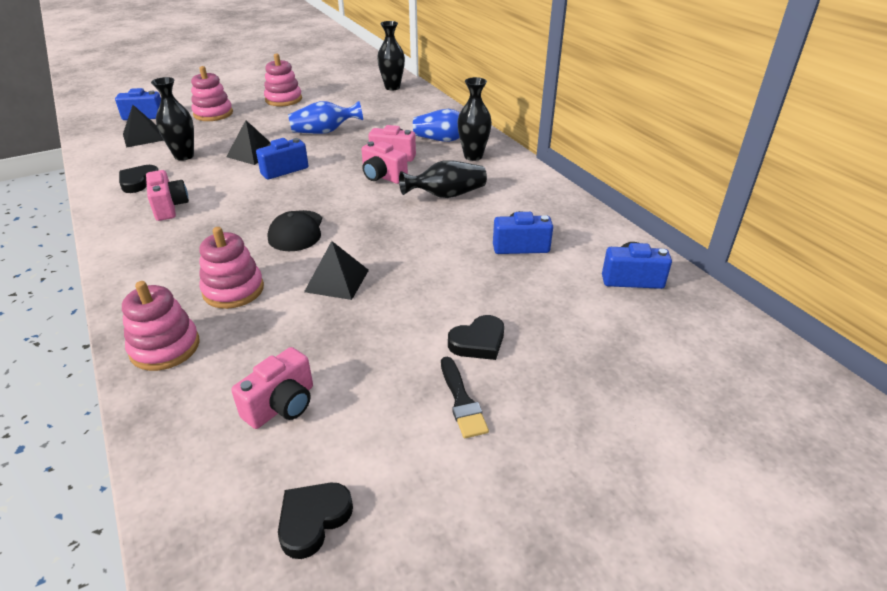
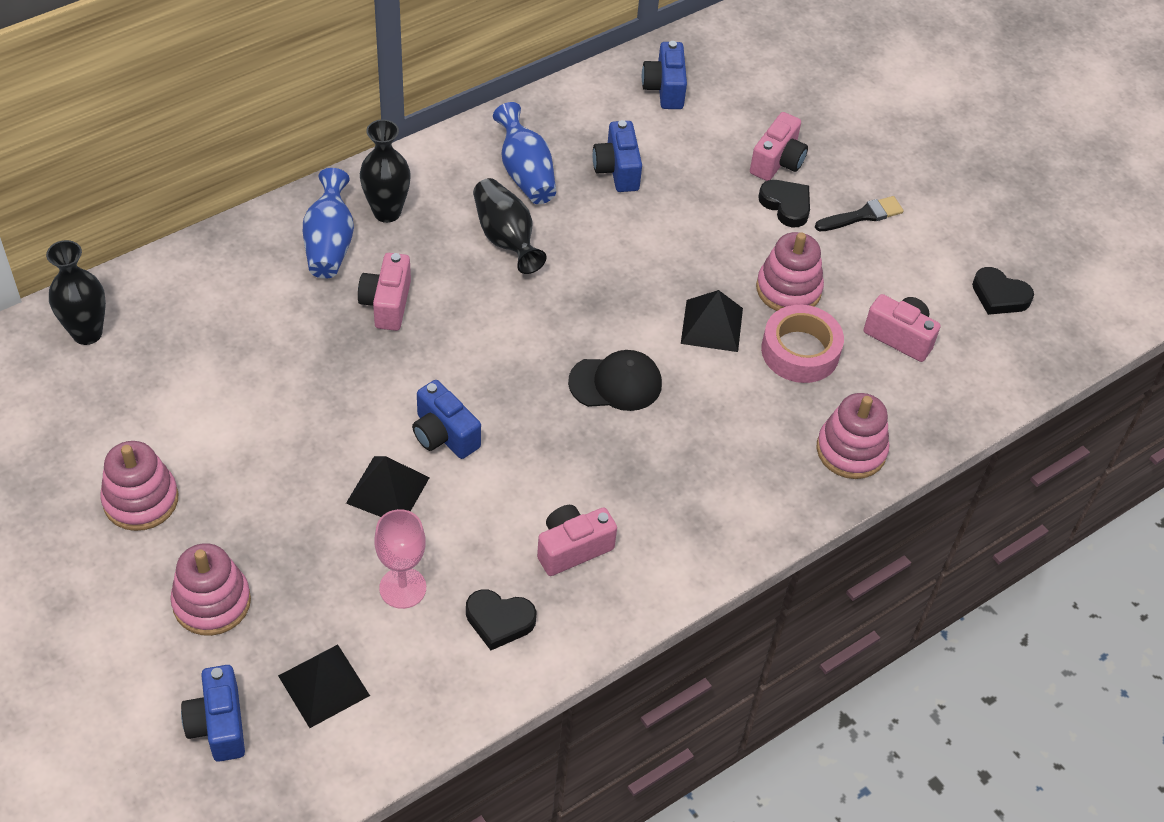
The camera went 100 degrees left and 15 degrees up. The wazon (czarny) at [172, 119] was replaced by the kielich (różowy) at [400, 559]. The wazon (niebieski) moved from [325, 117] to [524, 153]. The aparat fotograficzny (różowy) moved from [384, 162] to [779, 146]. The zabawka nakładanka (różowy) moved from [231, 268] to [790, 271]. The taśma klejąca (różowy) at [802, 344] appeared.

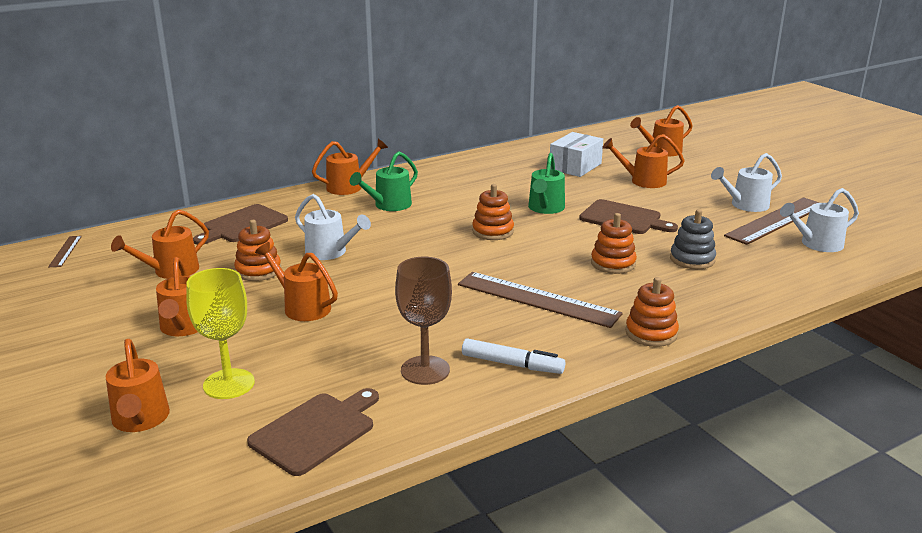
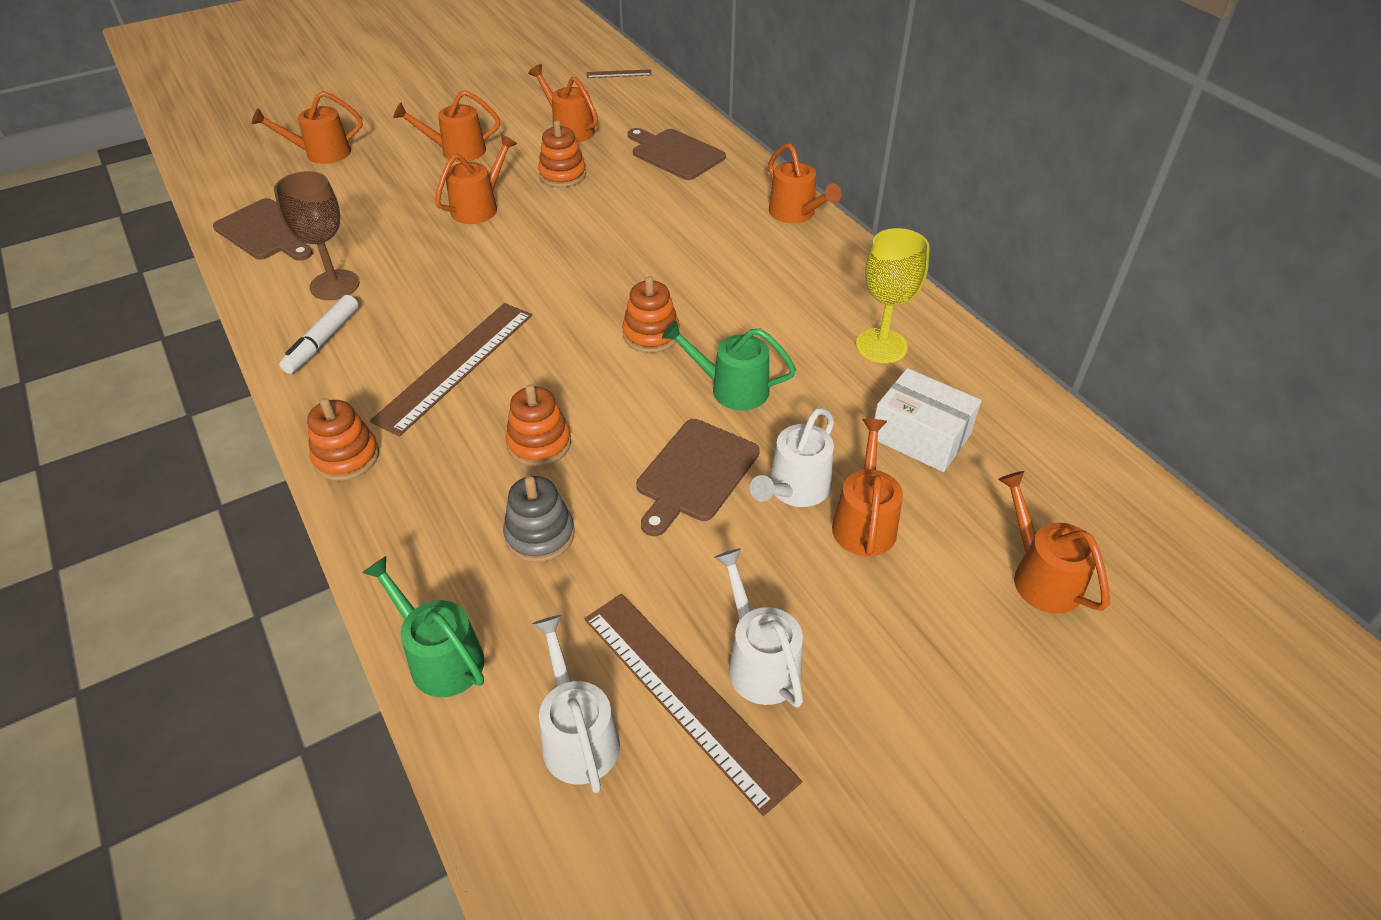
The camera went 90 degrees right and 20 degrees up. The konewka (zielony) moved from [384, 181] to [423, 626]. The konewka (biały) moved from [333, 227] to [792, 457]. The kielich (żółty) moved from [220, 333] to [893, 295].

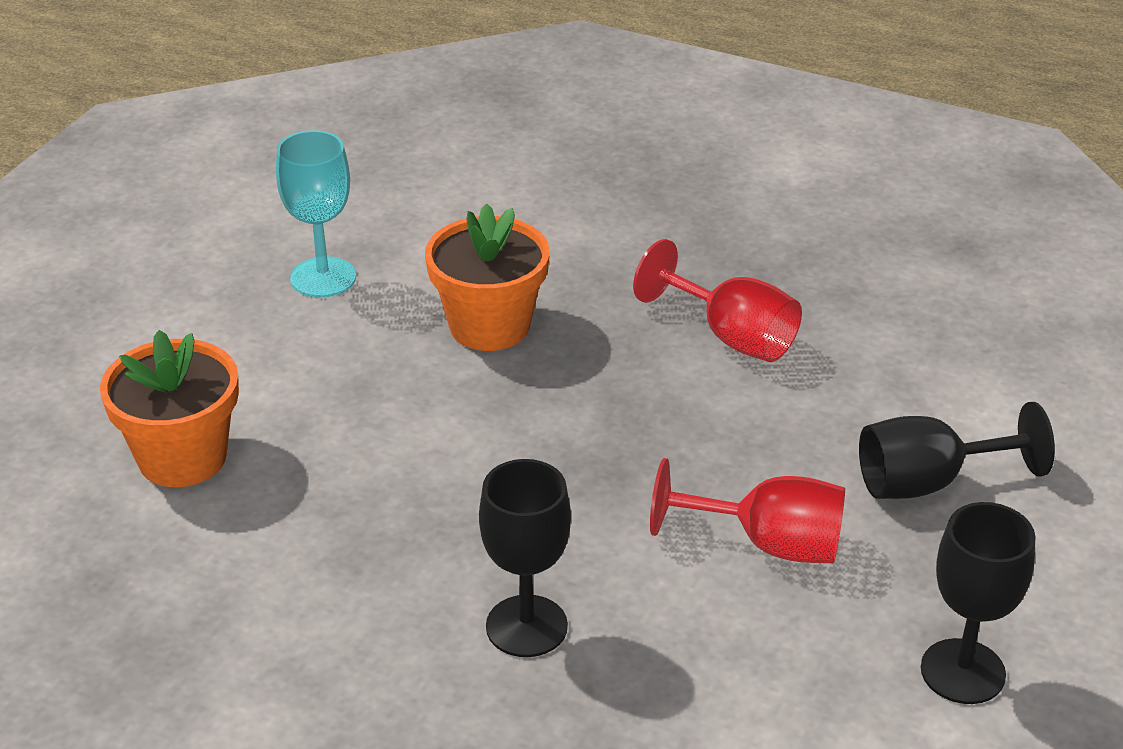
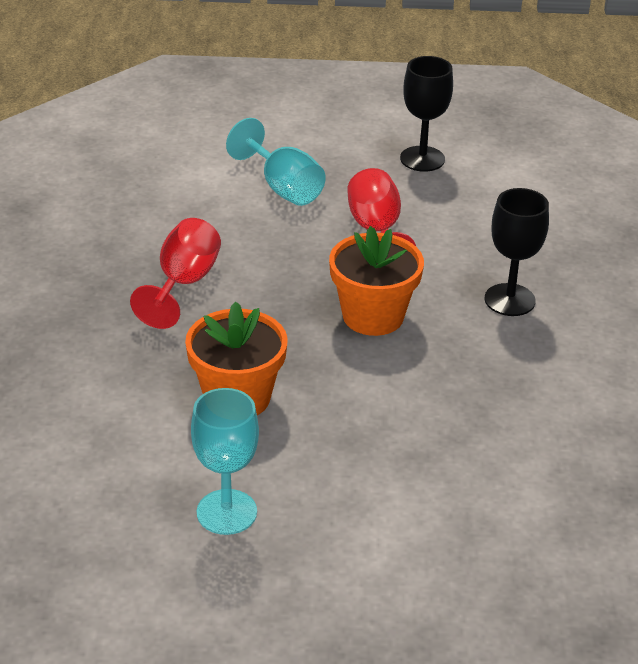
The camera went 115 degrees left and 0 degrees up. The kielich (czarny) at [957, 450] became the kielich (turkusowy) at [276, 162]. The doniczka (pomarańczowy) moved from [169, 408] to [376, 281].

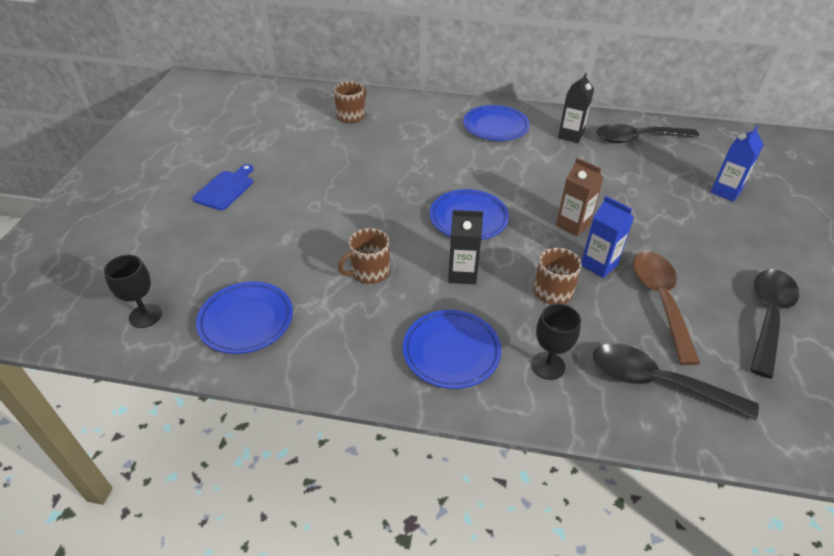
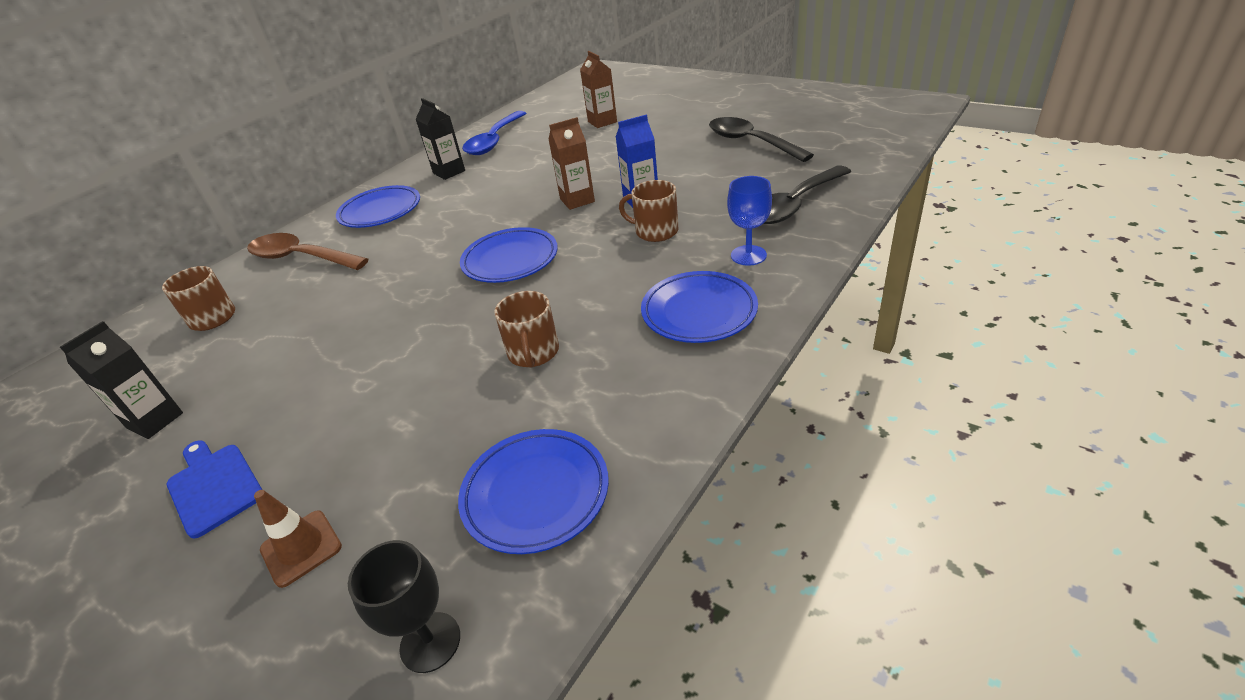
The camera went 60 degrees left and 5 degrees down. The karton mleka (czarny) moved from [465, 247] to [121, 380]. The łyżka (brązowy) moved from [666, 308] to [308, 251]. The pachołek (brązowy) at [298, 539] appeared. The łyżka (czarny) at [647, 133] became the łyżka (niebieski) at [494, 133]. The karton mleka (niebieski) at [737, 164] became the karton mleka (brązowy) at [598, 89]. The kielich (czarny) at [556, 342] became the kielich (niebieski) at [749, 221].

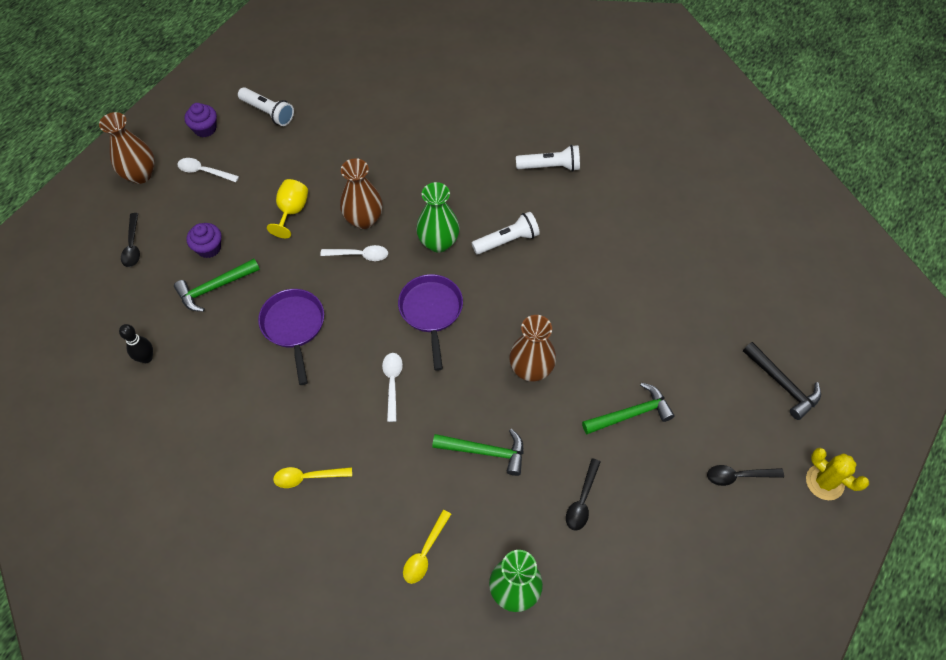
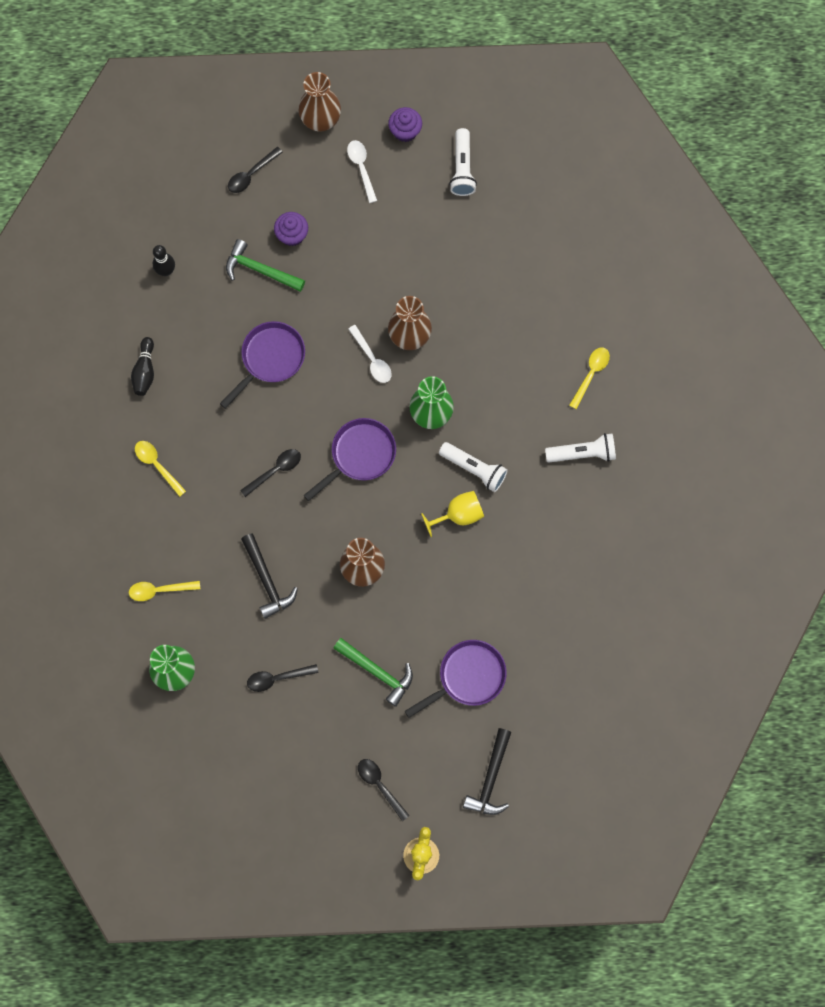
The camera went 55 degrees right and 15 degrees up. The kręgiel (czarny) at [142, 366] appeared. The łyżka (biały) at [392, 387] became the łyżka (czarny) at [270, 473]. The młotek (zielony) at [478, 452] became the młotek (czarny) at [269, 576]. The patelnia (fioletowy) at [456, 679] appeared. The kielich (żółty) moved from [287, 208] to [452, 514]. The latarka (biały) at [548, 158] turned 60 degrees counterclockwise. The łyżka (żółty) at [589, 378] appeared.

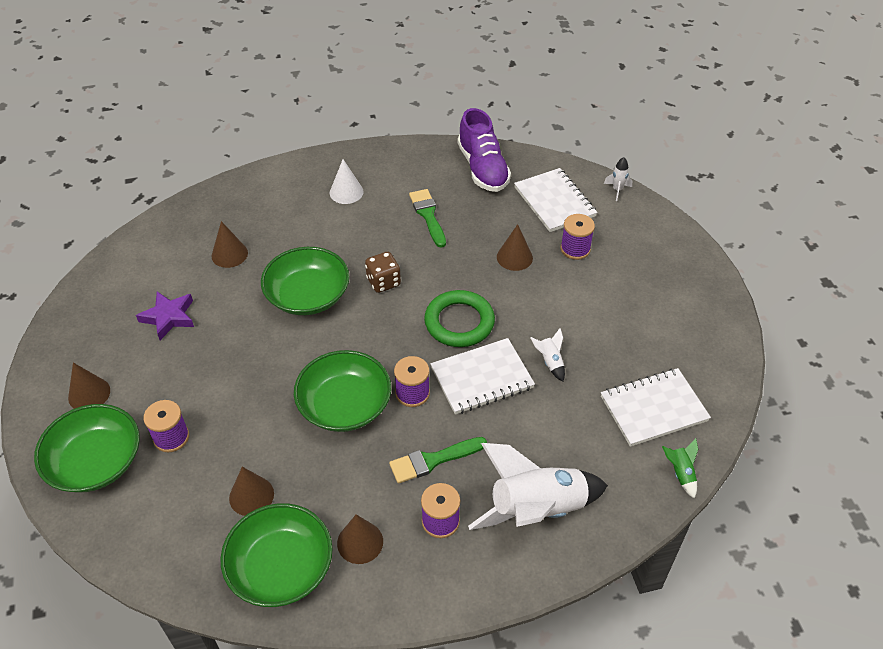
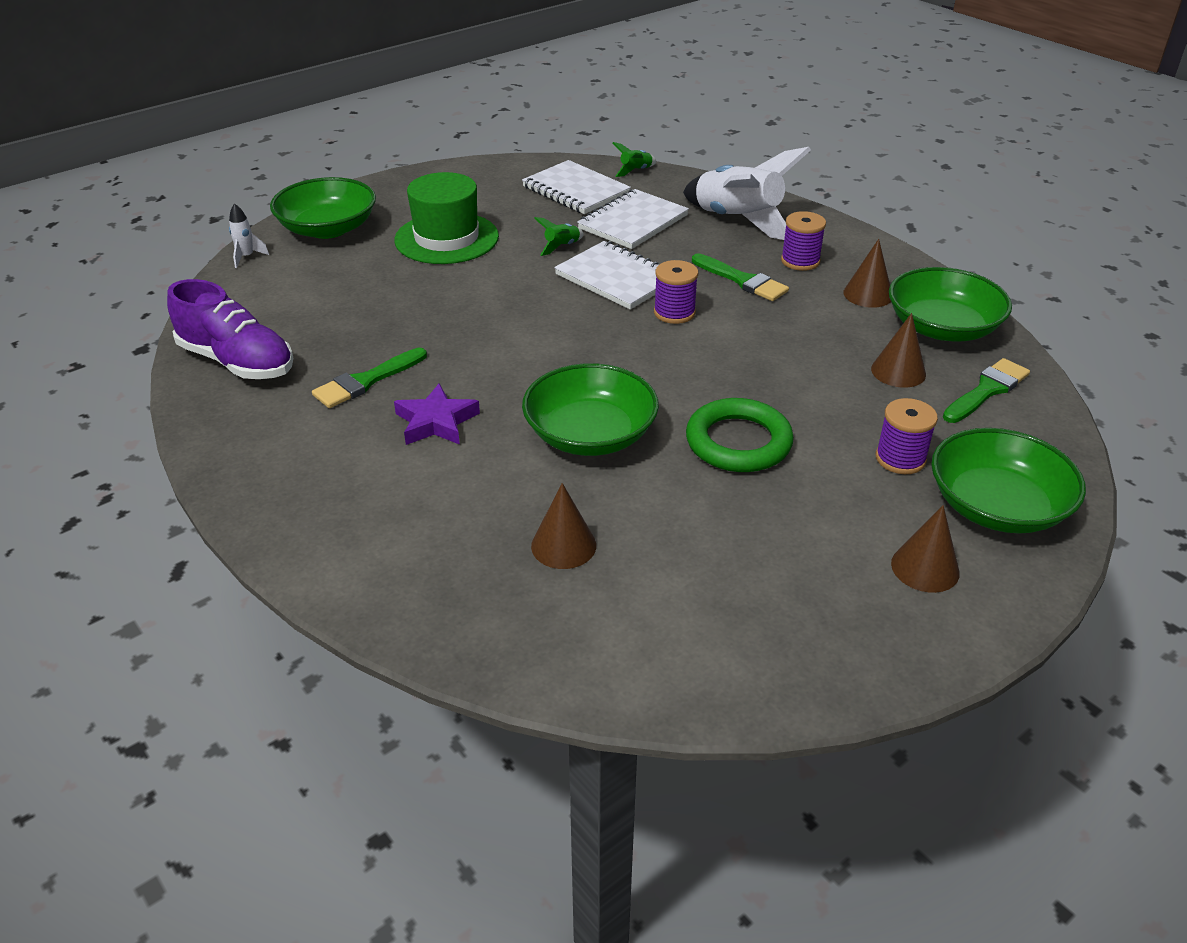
The camera went 115 degrees left and 10 degrees down. The but (fioletowy) at [484, 150] turned 75 degrees clockwise. The miska (zielony) moved from [342, 391] to [323, 208]. The kapelusz (zielony) at [446, 218] appeared. The gwiazda (fioletowy) moved from [165, 315] to [437, 414]. The rakieta (biały) at [548, 355] became the rakieta (zielony) at [559, 236]. The zeszyt (biały) moved from [555, 200] to [633, 219]. The pierścień (zielony) moved from [459, 318] to [740, 435]. The pędzel (zielony) at [986, 390] appeared. The stożek (biały) at [347, 181] disappeared. The kostka do gry (brązowy) at [383, 272] disappeared. The stożek (brązowy) at [515, 247] disappeared. The szpulka (fioletowy) at [577, 237] disappeared.

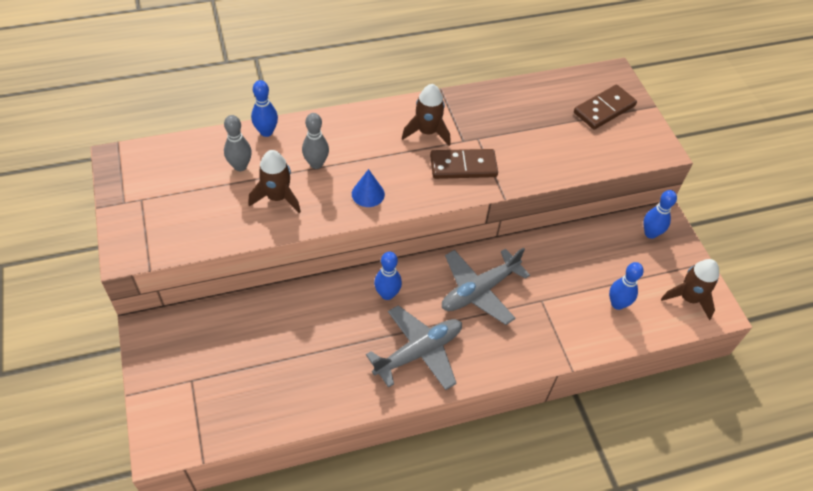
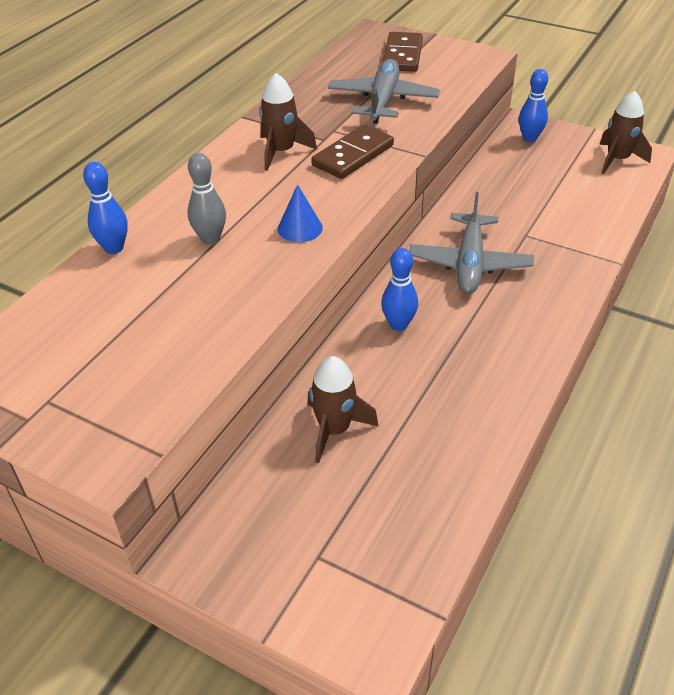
The camera went 40 degrees left and 10 degrees down. The rakieta (brązowy) moved from [274, 181] to [343, 409]. The samolot (szary) moved from [414, 347] to [384, 91]. The kręgiel (szary) at [238, 143] disappeared. The kręgiel (niebieski) at [626, 286] disappeared.

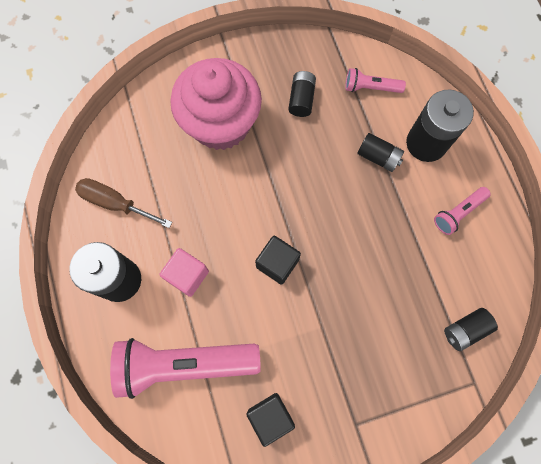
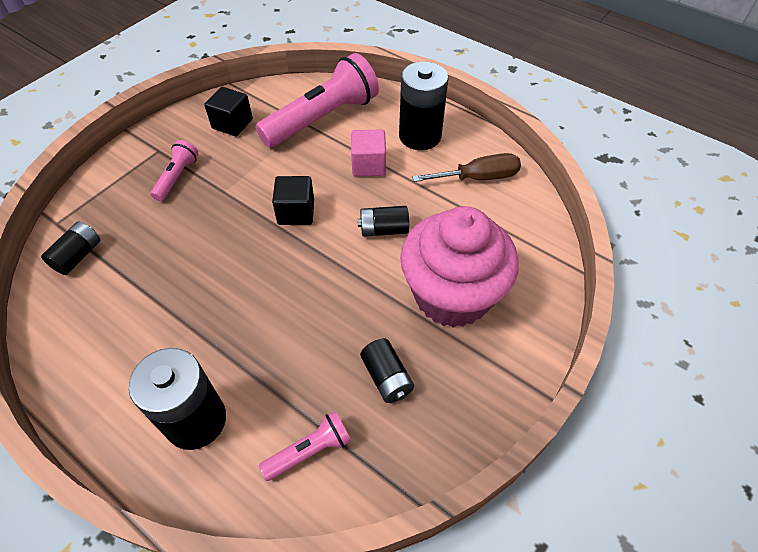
The camera went 145 degrees right and 20 degrees down. The latarka (różowy) moved from [462, 211] to [175, 170]. The bateria (czarny) moved from [380, 152] to [383, 221].

